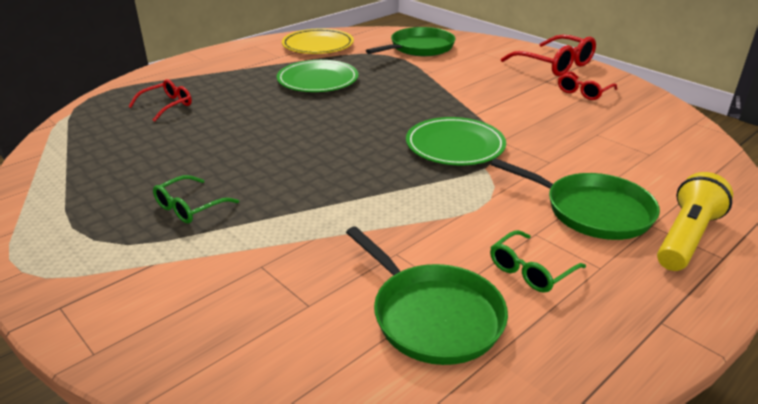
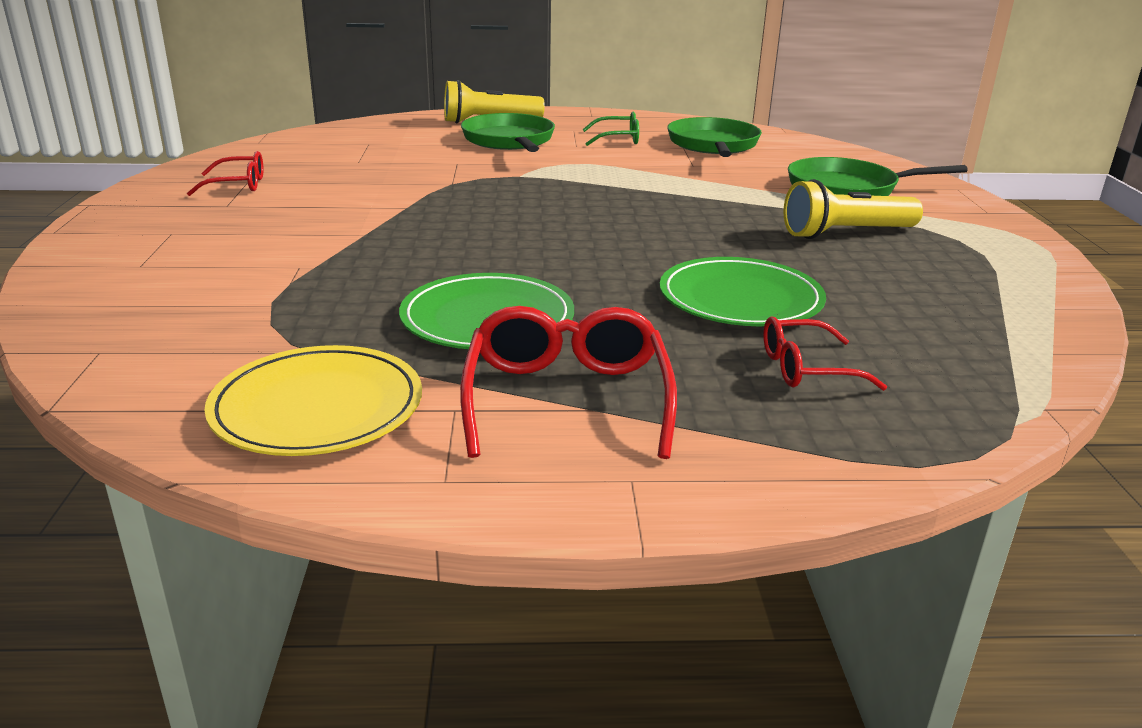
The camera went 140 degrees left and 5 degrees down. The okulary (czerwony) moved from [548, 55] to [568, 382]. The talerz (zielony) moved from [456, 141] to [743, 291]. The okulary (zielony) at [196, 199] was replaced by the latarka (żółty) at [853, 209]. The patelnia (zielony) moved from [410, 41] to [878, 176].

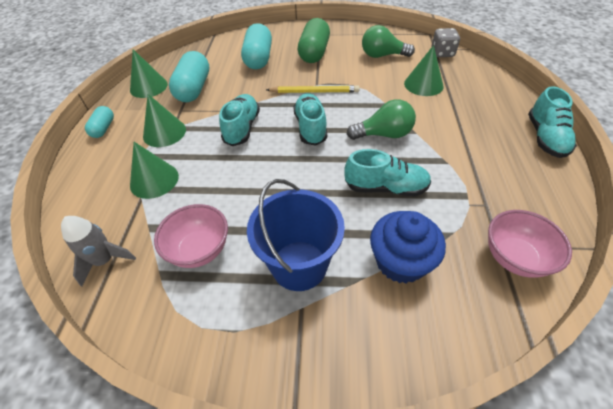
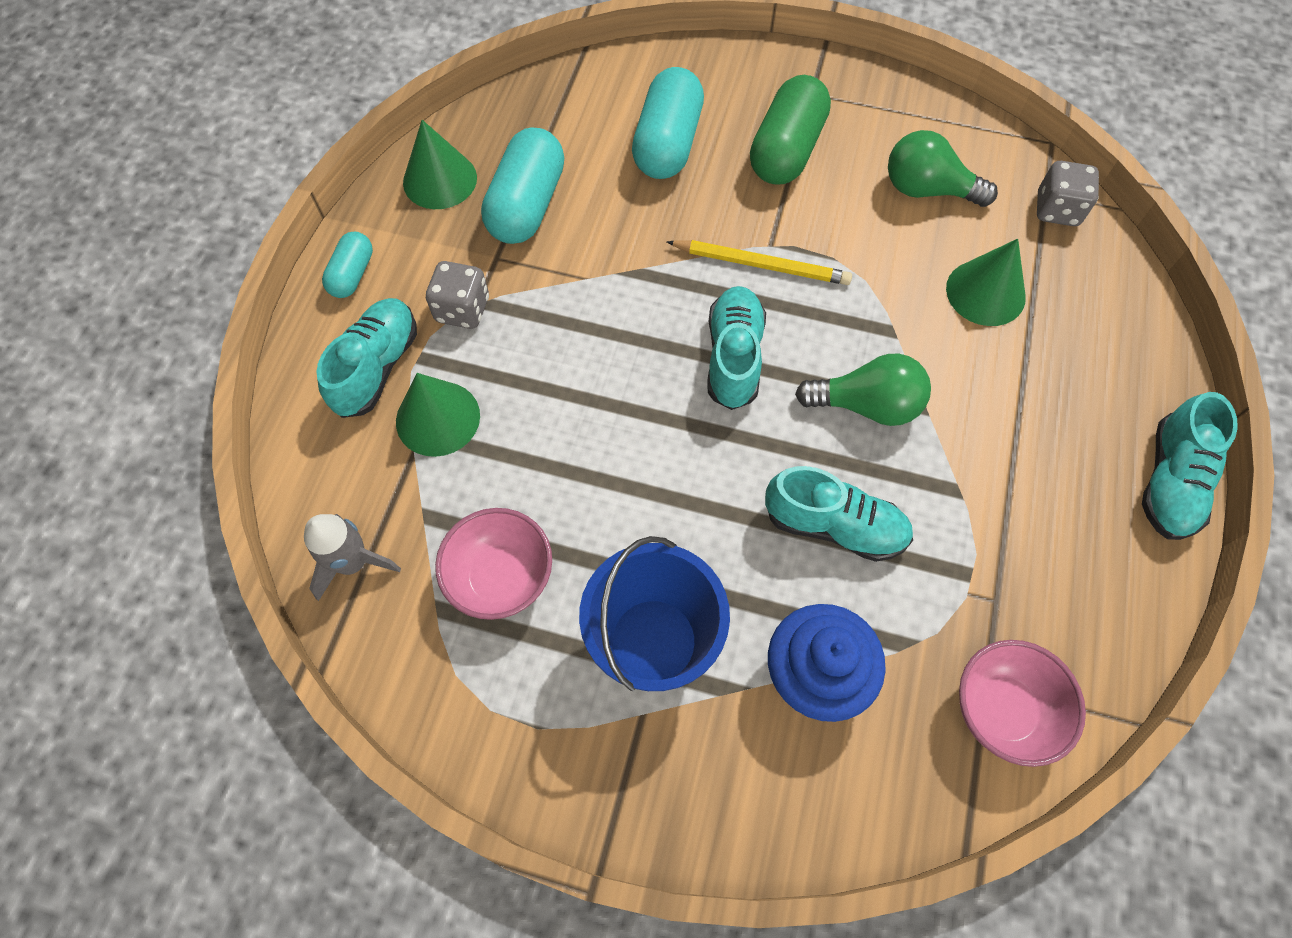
The camera went 10 degrees right and 15 degrees up. The but (turkusowy) moved from [239, 120] to [366, 358]. The stożek (zielony) at [164, 120] was replaced by the kostka do gry (szary) at [457, 295].

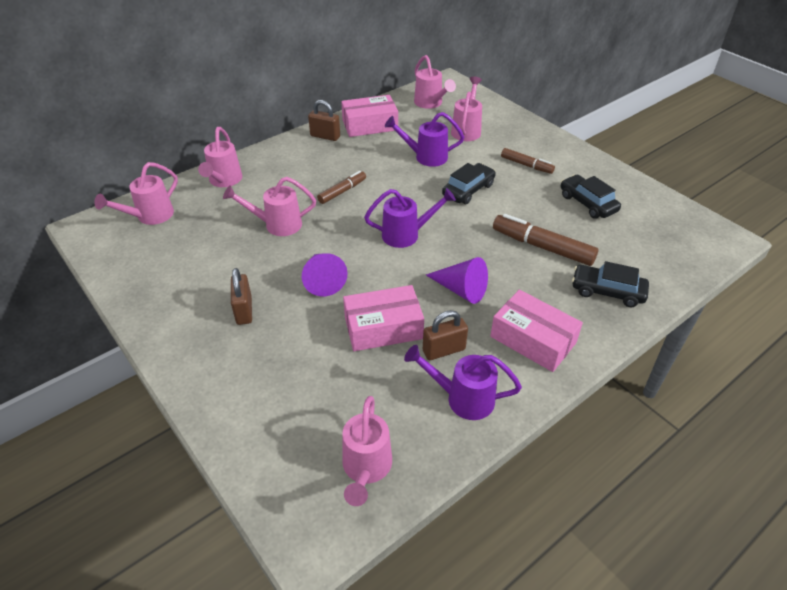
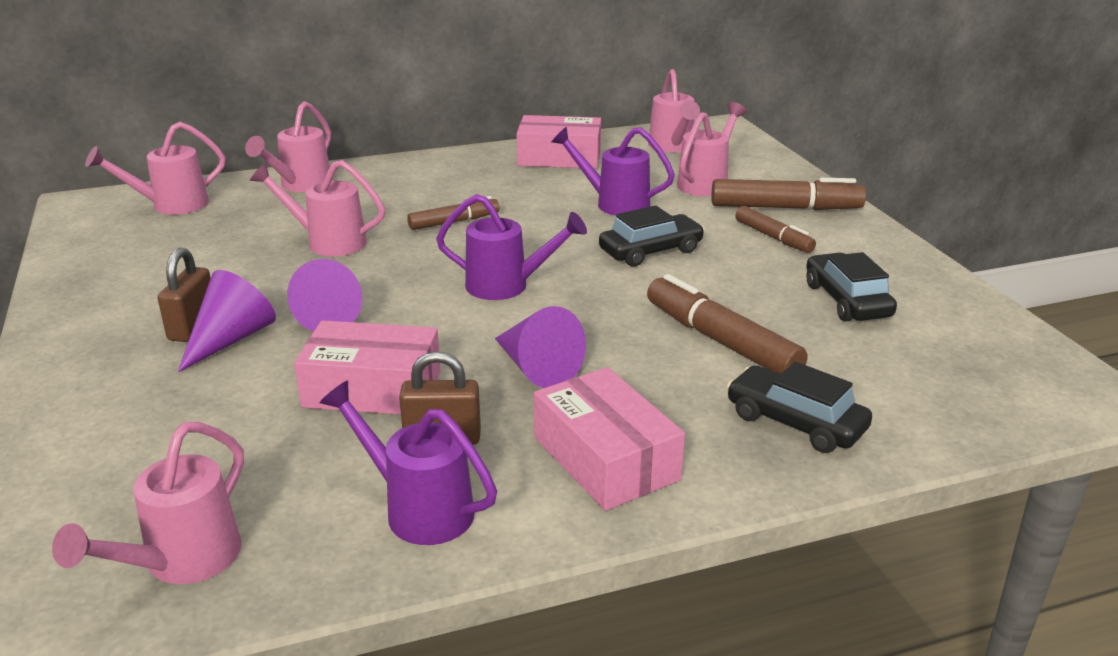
The camera went 20 degrees right and 15 degrees down. The stożek (fioletowy) at [227, 321] appeared. The flamaster (brązowy) at [788, 193] appeared. The kłódka (brązowy) at [324, 120] disappeared.

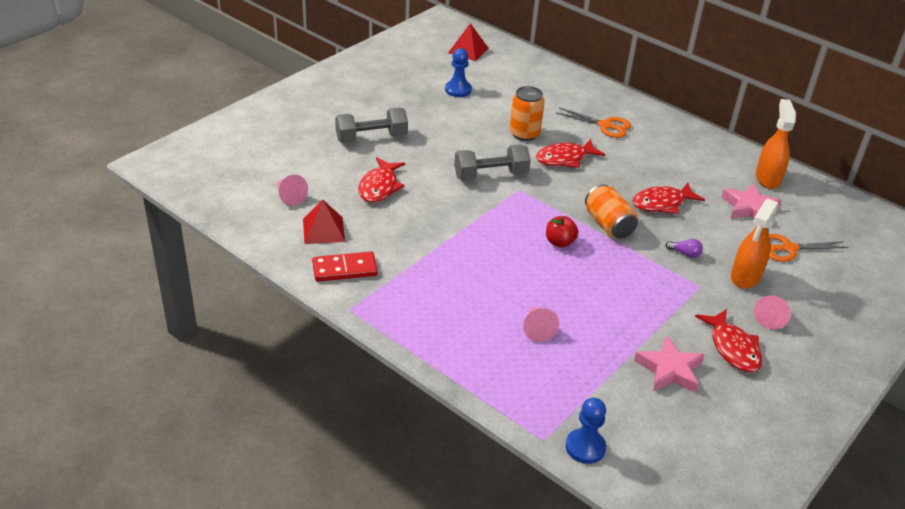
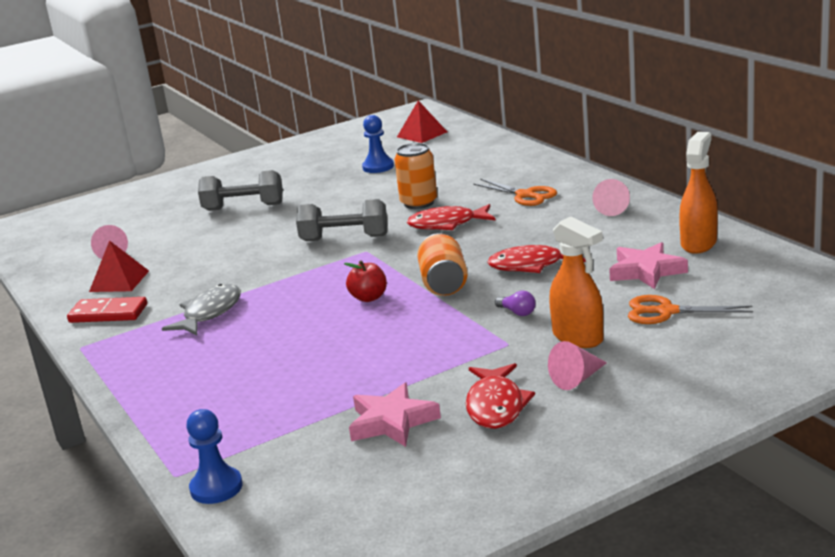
The camera went 25 degrees right and 15 degrees down. The ryba (szary) at [201, 309] appeared. The spryskiwacz (pomarańczowy) at [754, 244] turned 90 degrees counterclockwise. The stożek (różowy) moved from [541, 324] to [611, 197]. The ryba (czerwony) at [382, 180] disappeared.

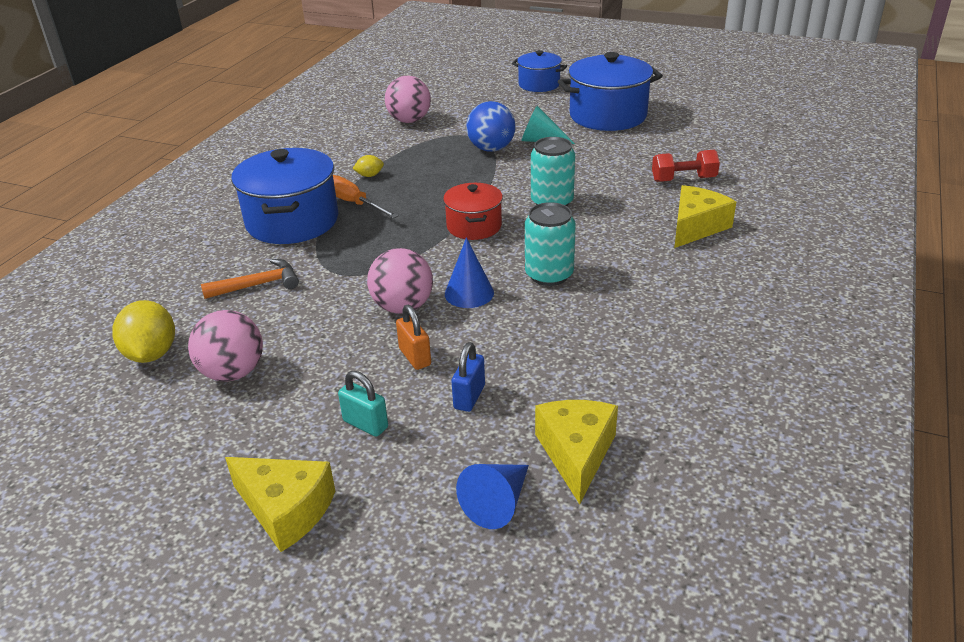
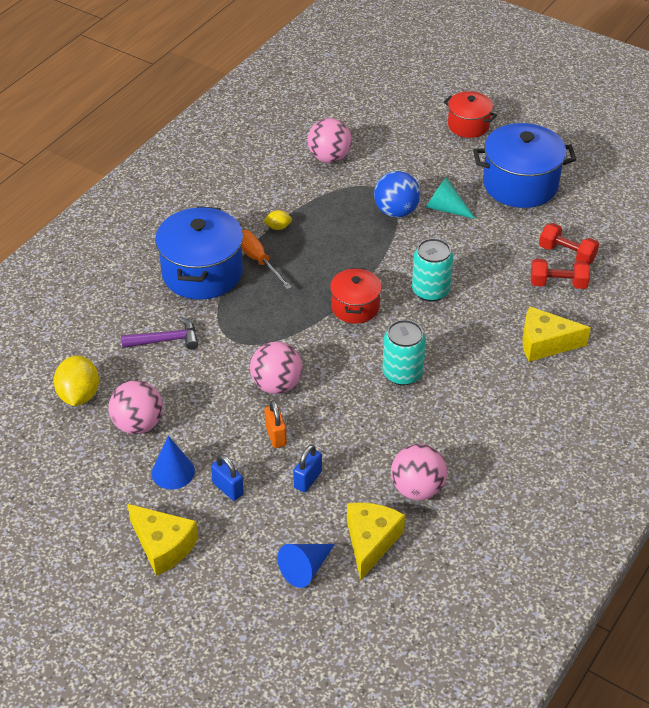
The camera went 10 degrees right and 10 degrees up. The młotek (pomarańczowy) at [250, 279] became the młotek (fioletowy) at [159, 333]. The stożek (niebieski) moved from [469, 272] to [173, 463]. The kłódka (turkusowy) at [363, 404] became the kłódka (niebieski) at [227, 477]. The piłka (różowy) at [419, 472] appeared. The garnek (niebieski) at [539, 71] became the garnek (czerwony) at [470, 114]. The ser (żółty) at [705, 216] turned 135 degrees counterclockwise. The hantel (czerwony) at [569, 243] appeared.

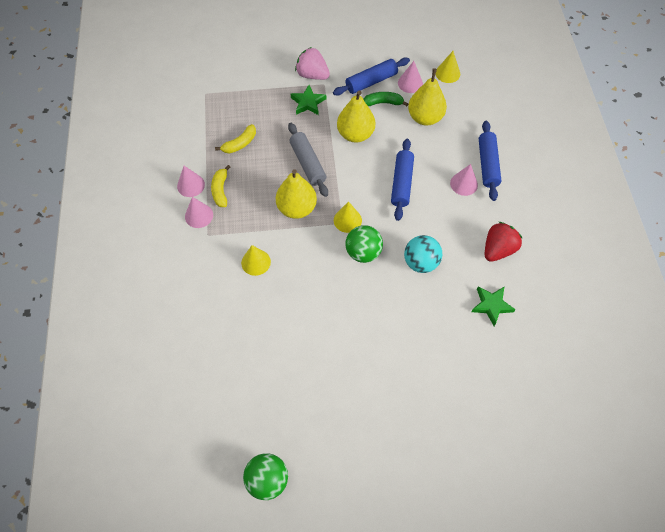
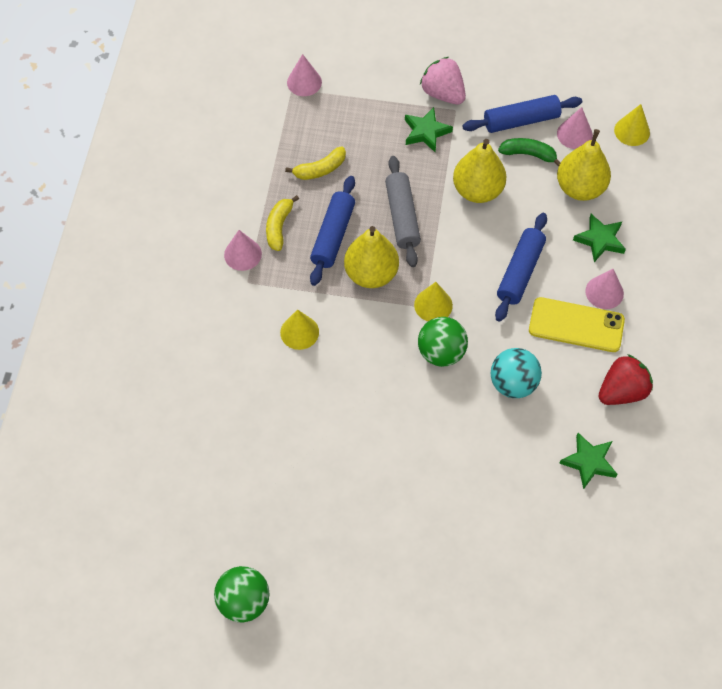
The camera went 15 degrees right and 0 degrees up. The stożek (różowy) moved from [191, 181] to [304, 75]. The wałek do ciasta (niebieski) moved from [490, 161] to [332, 231]. The telefon (żółty) at [577, 324] appeared. The gwiazda (zielony) at [599, 238] appeared.

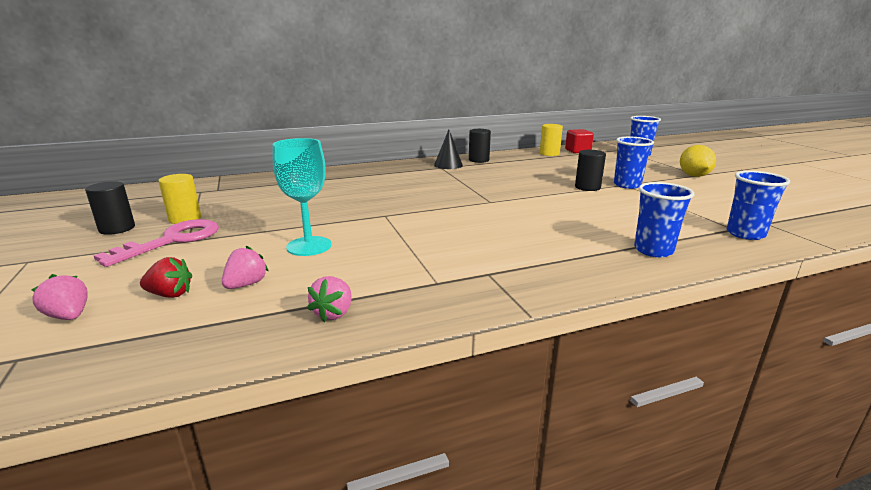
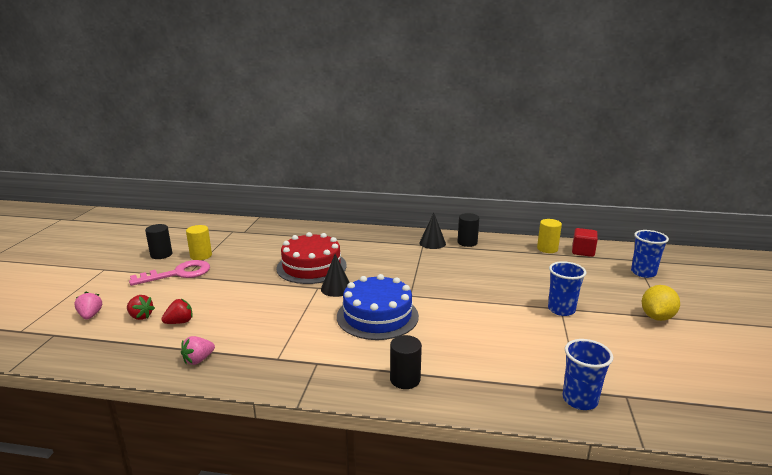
The camera went 30 degrees right and 0 degrees up. The truskawka (różowy) at [245, 267] became the truskawka (czerwony) at [177, 311]. The tort (czerwony) at [311, 258] appeared. The stożek (czarny) at [335, 275] appeared. The tort (niebieski) at [378, 307] appeared. The walec (czarny) moved from [590, 170] to [406, 362]. The kielich (turkusowy) at [302, 197] disappeared. The szklanka (niebieski) at [664, 219] disappeared.

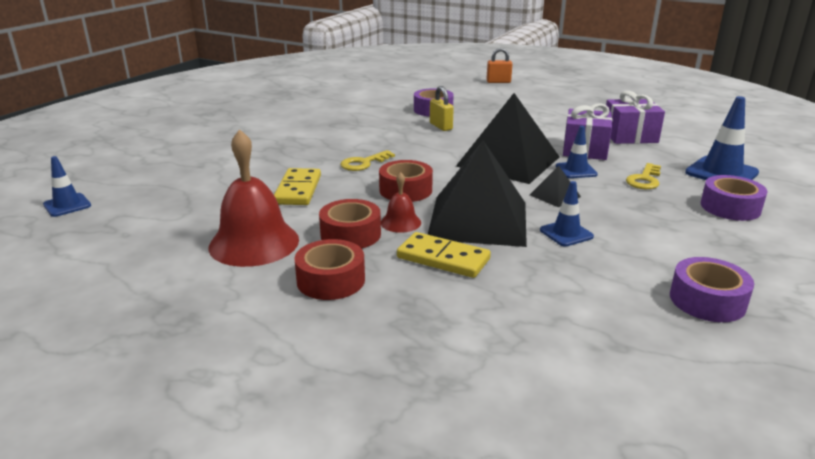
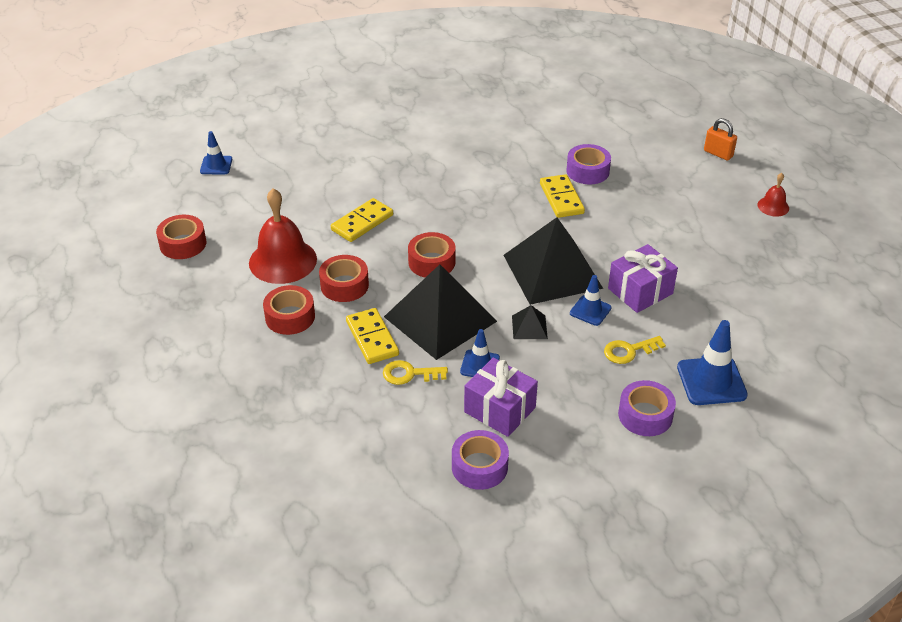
The camera went 40 degrees right and 15 degrees up. The taśma klejąca (czerwony) at [181, 237] appeared. The klucz (żółty) moved from [367, 160] to [415, 372]. The prezent (fioletowy) moved from [635, 117] to [501, 397]. The kłódka (żółty) at [442, 108] was replaced by the kostka domina (żółty) at [562, 196]. The dzwonek (czerwony) moved from [401, 202] to [773, 195].

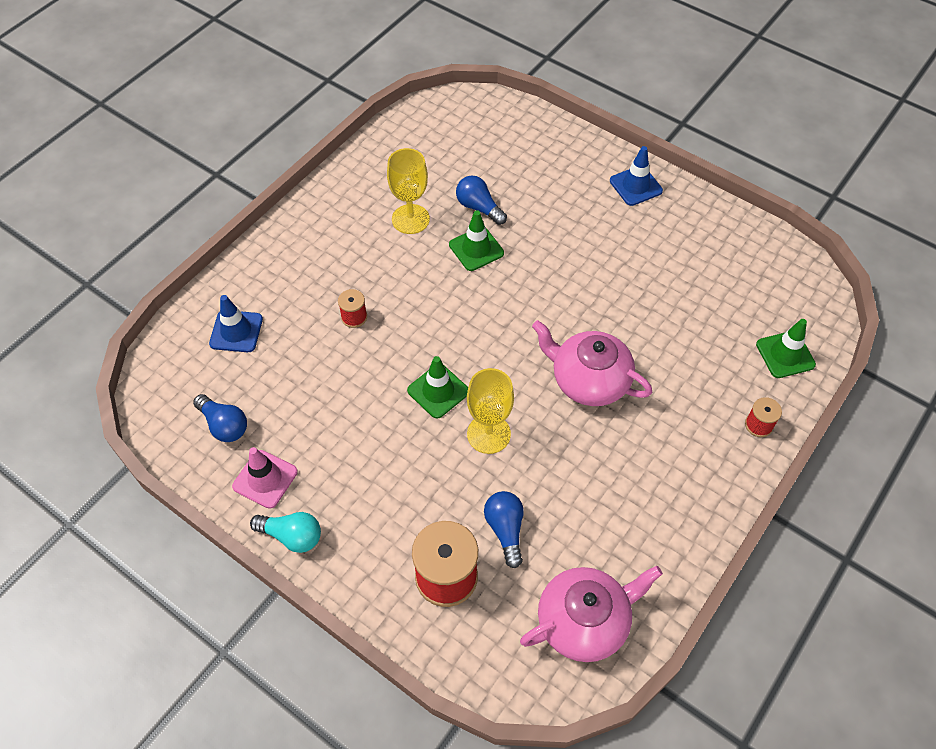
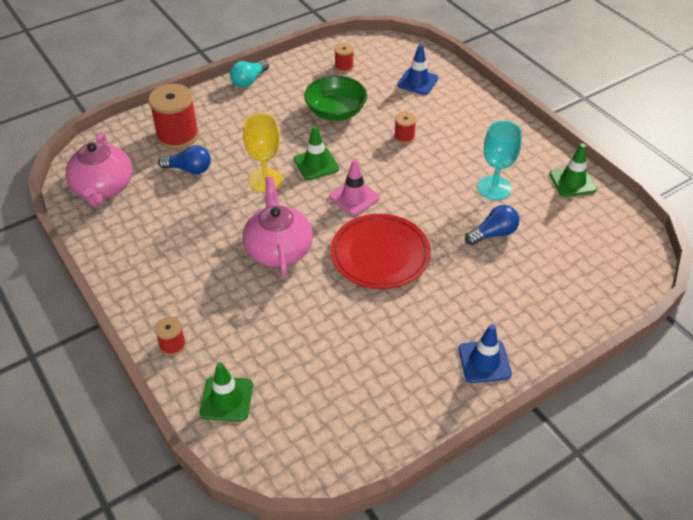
The camera went 110 degrees right and 10 degrees down. The imbryk (różowy) at [592, 363] turned 60 degrees counterclockwise. The miska (zielony) at [335, 98] appeared. The pachołek (różowy) moved from [265, 478] to [354, 187]. The talerz (czerwony) at [381, 251] appeared. The żarówka (niebieski) at [220, 418] was replaced by the szpulka (czerwony) at [344, 58]. The kielich (żółty) at [408, 191] became the kielich (turkusowy) at [499, 160]. The pachołek (zielony) moved from [476, 240] to [573, 170].

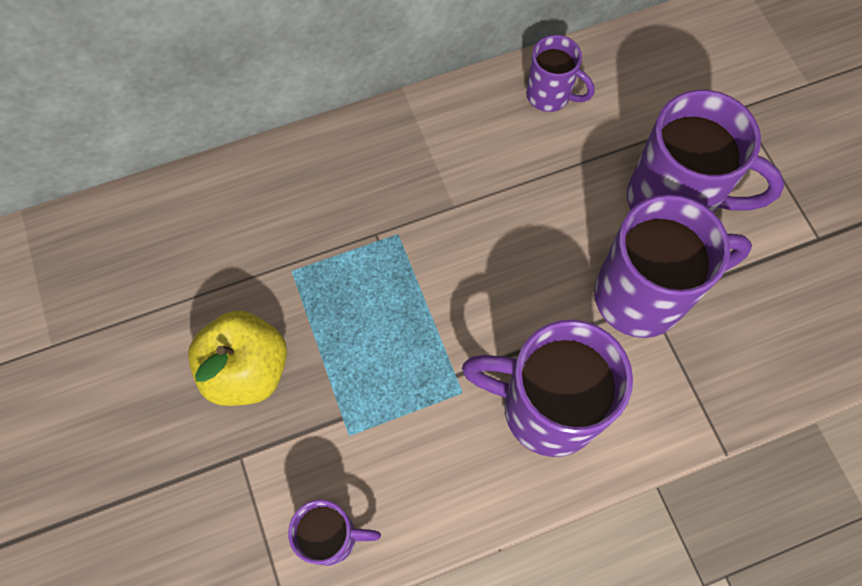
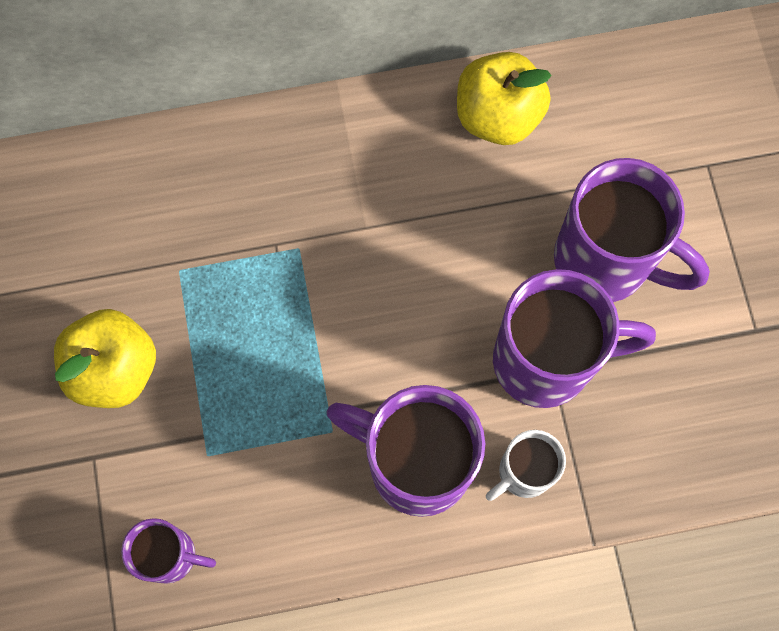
The camera went 10 degrees right and 5 degrees up. The kubek (fioletowy) at [560, 73] was replaced by the jabłko (żółty) at [504, 98]. The kubek (biały) at [526, 465] appeared.

